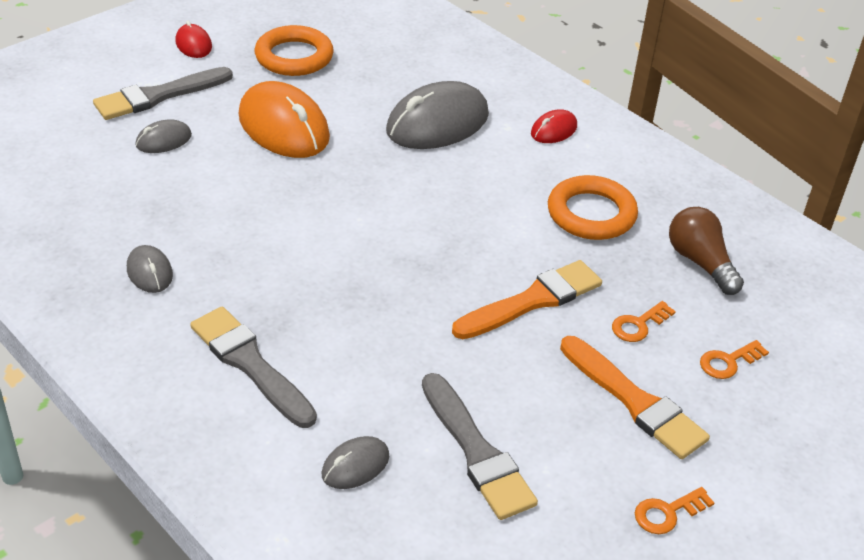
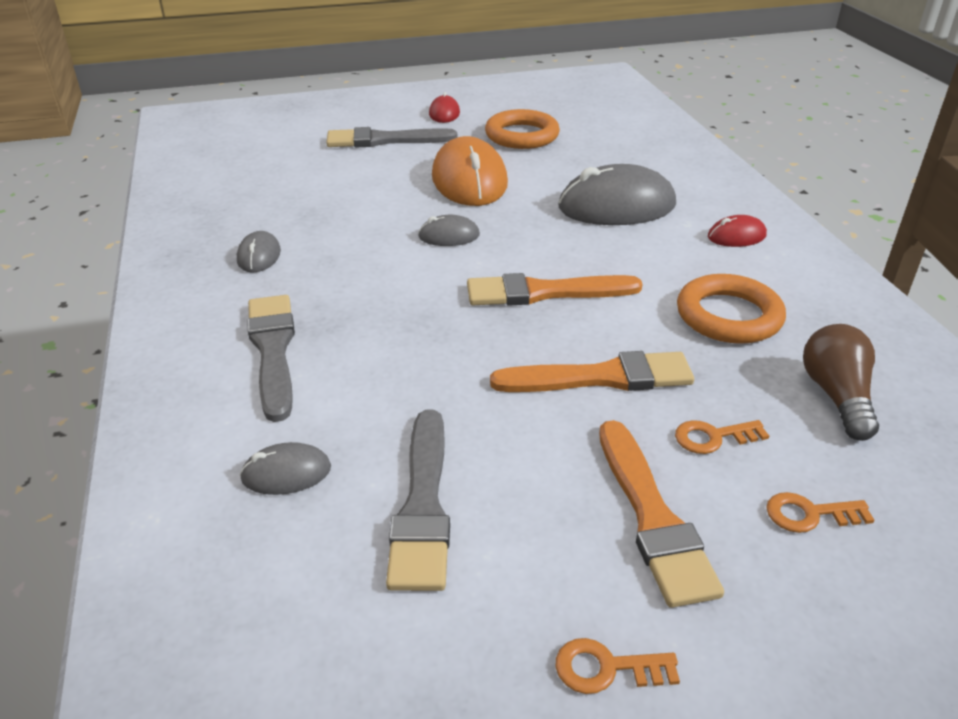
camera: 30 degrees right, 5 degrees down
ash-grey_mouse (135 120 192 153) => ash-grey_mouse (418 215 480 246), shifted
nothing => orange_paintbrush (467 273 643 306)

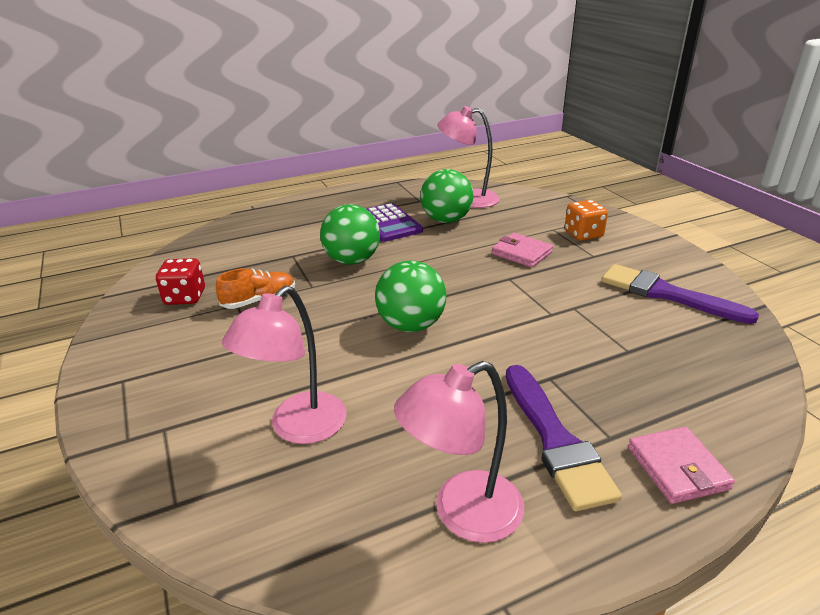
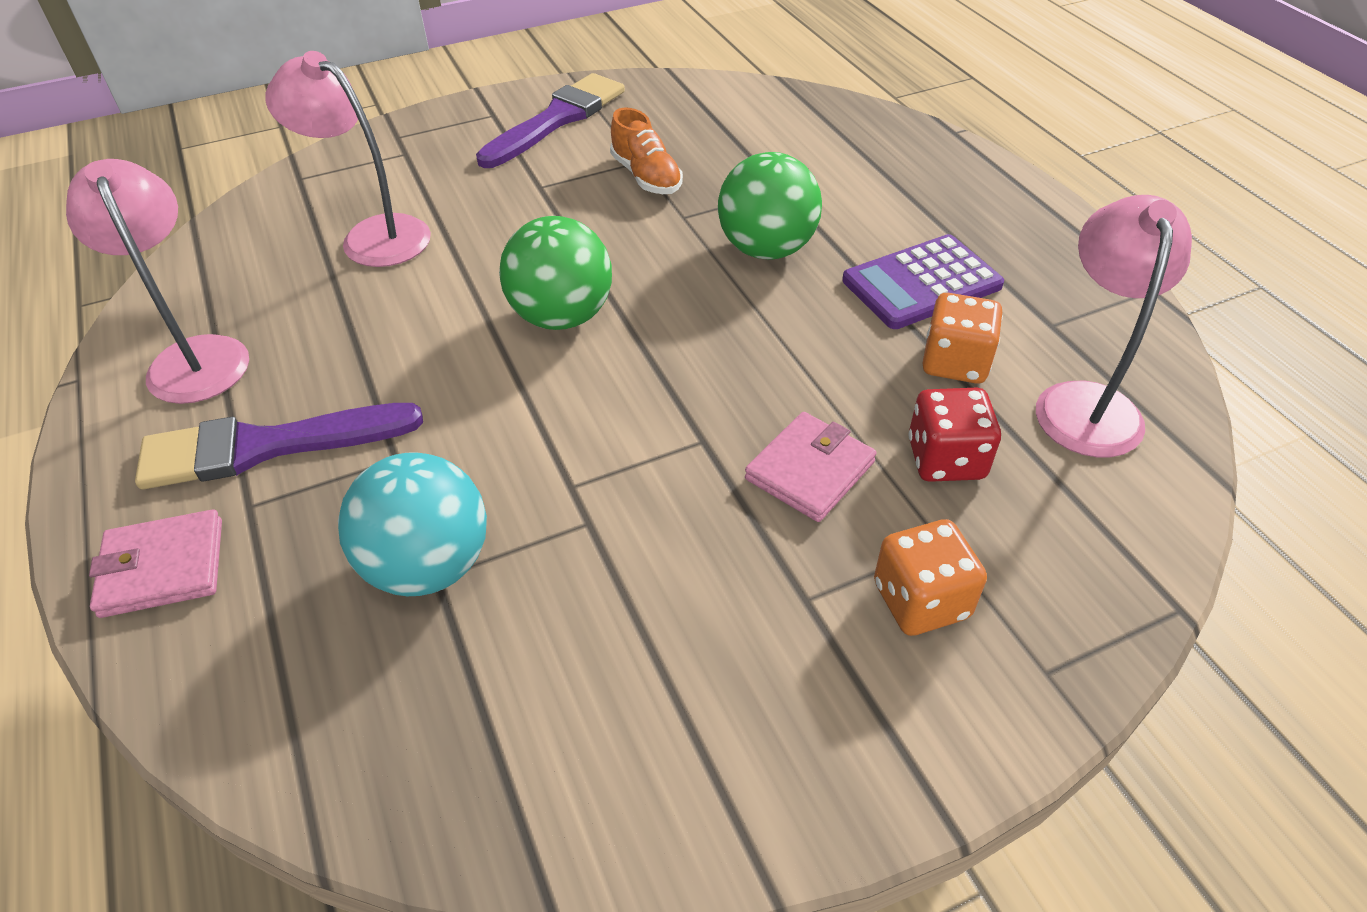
camera: 90 degrees right, 15 degrees up
red_dice (156 258 205 305) => red_dice (909 388 1001 482), shifted
green_ball (420 169 473 223) => orange_dice (922 293 1003 384)
purple_paintbrush (601 264 759 324) => purple_paintbrush (476 73 625 168), shifted
nothing => turquoise_ball (338 452 487 596)

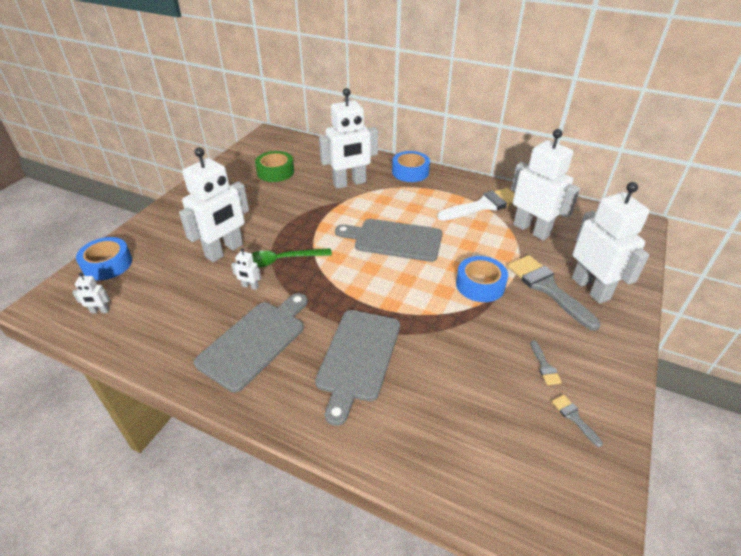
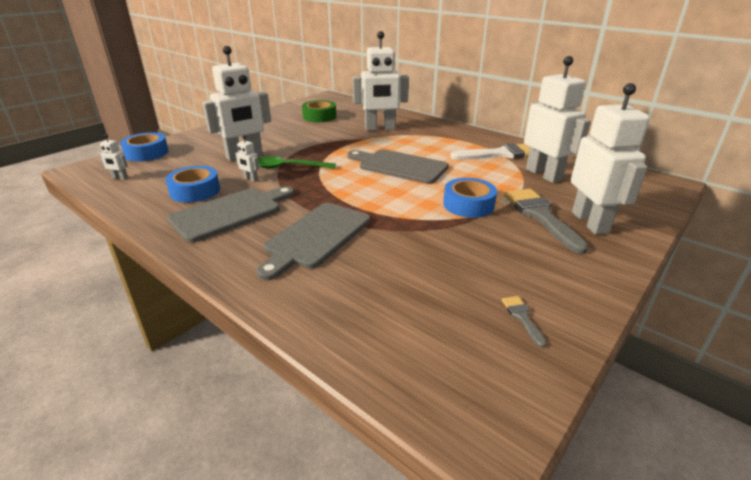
camera: 15 degrees right, 10 degrees down
cobalt_tape (392 151 430 182) => cobalt_tape (166 166 220 203), shifted
ash-grey_paintbrush (530 340 562 385) => nothing

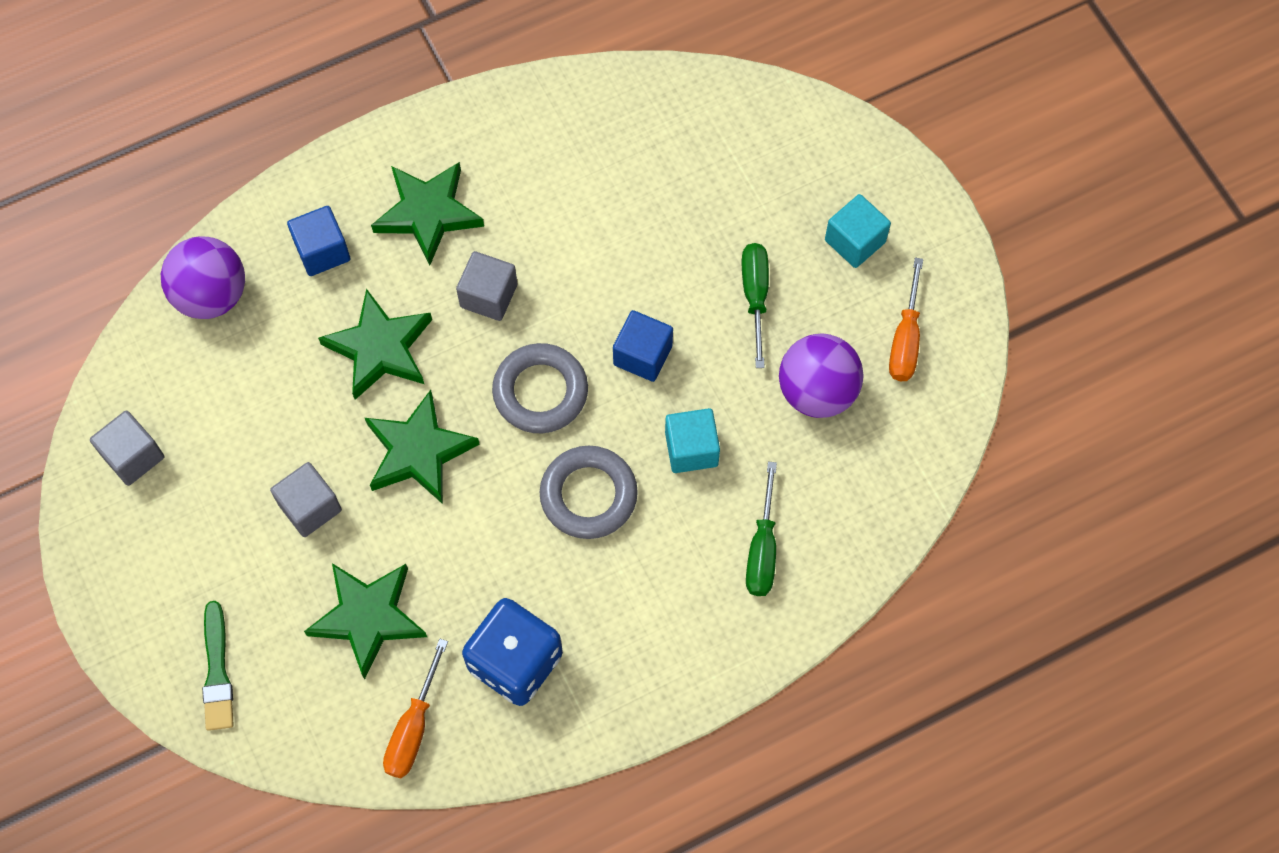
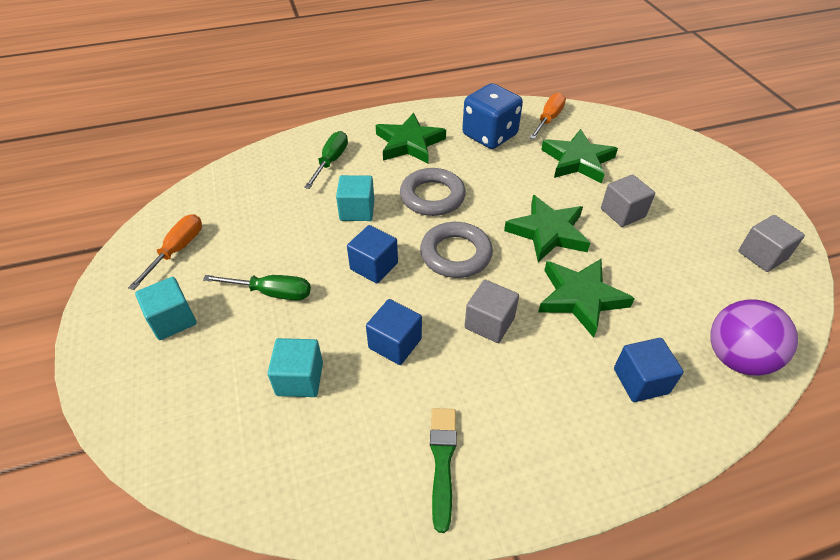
camera: 170 degrees left, 20 degrees down
green_paintbrush (202 601 234 731) => green_paintbrush (430 408 457 533), shifted
green_star_shape (371 162 484 265) => green_star_shape (376 113 446 163), shifted
green_hand_screwdriver (742 243 769 368) => green_hand_screwdriver (203 275 311 300), 90 degrees counterclockwise
purple_ball (779 334 864 418) => nothing
nothing => turquoise_cube (268 338 323 397)
nothing => cobalt_cube (366 299 422 365)

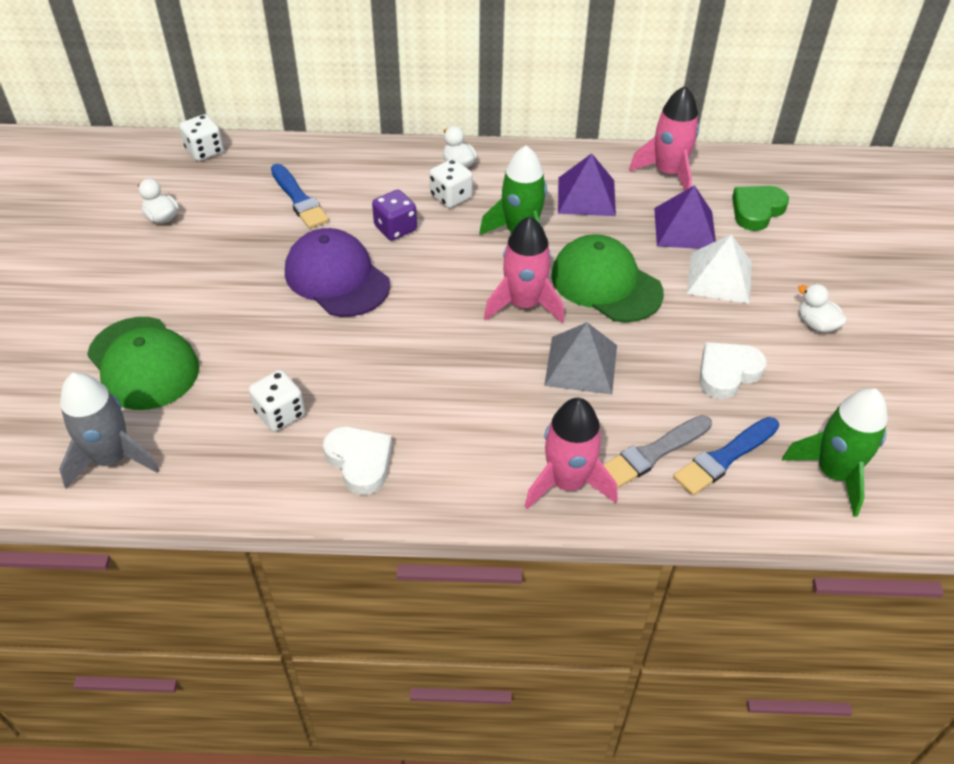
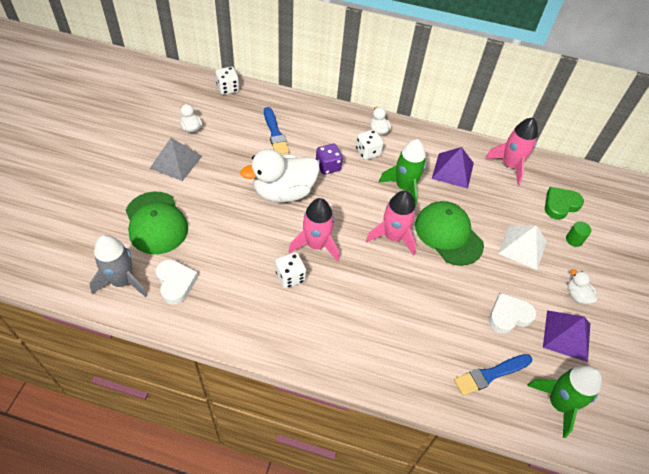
camera: 10 degrees right, 5 degrees up
white_dice (249 370 305 432) => white_dice (275 252 306 288), shifted
purple_peaked_cap (285 228 390 317) => white_toy_duck (240 149 320 202)
white_heart (323 426 392 495) => white_heart (156 259 198 305), shifted
pink_spaceship (525 398 617 509) => pink_spaceship (289 198 340 262), shifted
ash-grey_pyramid_shape (544 322 617 395) => ash-grey_pyramid_shape (150 138 202 181), shifted
ash-grey_paintbrush (603 415 712 488) => nothing
purple_pyramid_shape (654 185 716 249) => purple_pyramid_shape (543 310 590 362), shifted
nothing => green_cylinder (566 222 591 247)

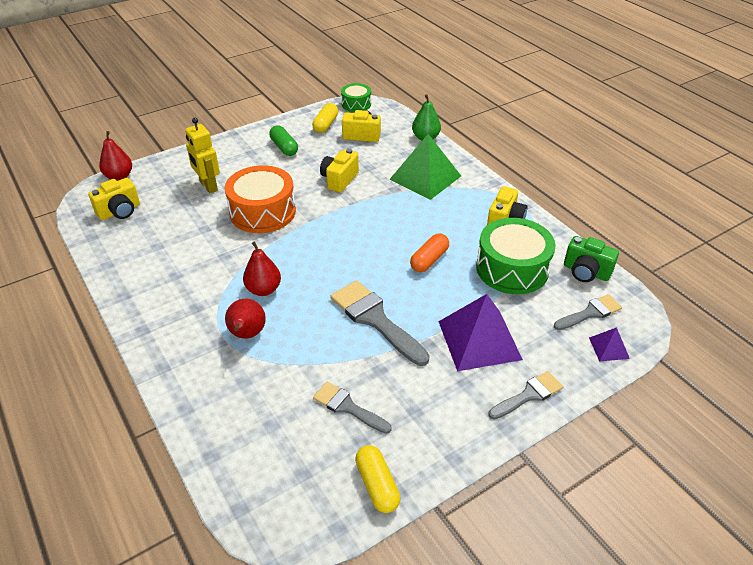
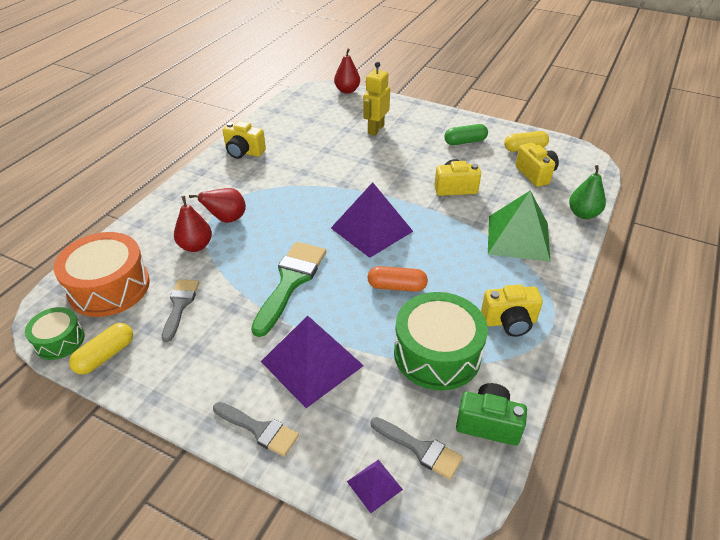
camera: 60 degrees right, 0 degrees up
golden_photo_camera (88 178 140 220) => golden_photo_camera (223 121 266 159), shifted
orange_toy_drum (225 165 296 233) => orange_toy_drum (54 232 150 317), shifted
red_pear (243 242 281 296) => red_pear (174 196 212 252), shifted
green_capsule (269 125 298 156) => green_capsule (444 124 488 145), 45 degrees clockwise
ash-grey_paintbrush (331 280 430 366) => green_paintbrush (251 242 326 337)
green_toy_drum (341 83 371 112) => green_toy_drum (25 307 85 360), shifted
green_photo_camera (564 236 619 282) => green_photo_camera (456 383 527 446), 105 degrees clockwise
nothing => purple_pyramid_shape (331 182 413 258)

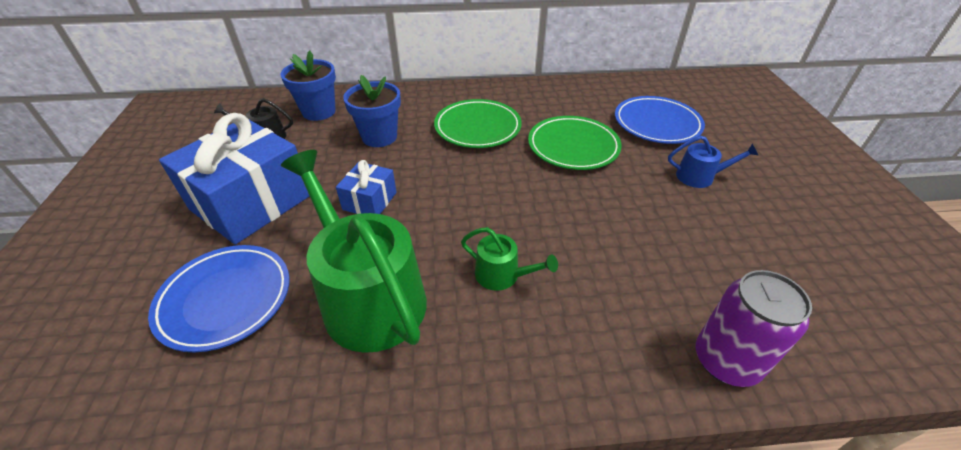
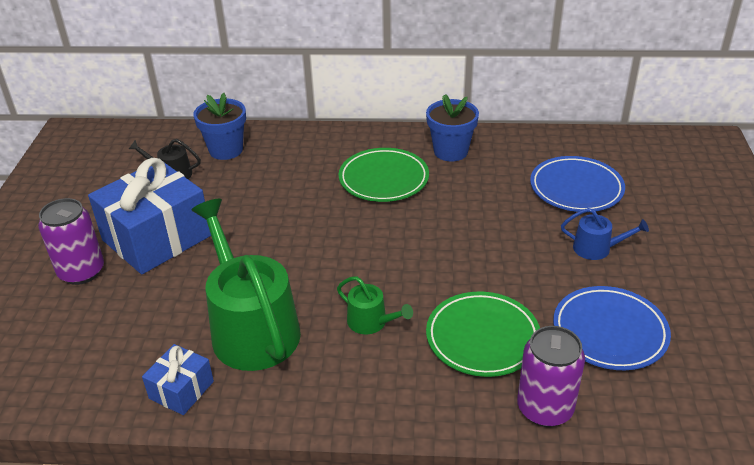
camera: 10 degrees right, 5 degrees down
cobalt_flat_dish (148 245 290 352) => cobalt_flat_dish (553 286 671 370), shifted
cobalt_present (336 160 397 214) => cobalt_present (142 344 214 415), shifted
cobalt_plant_pot (343 75 401 147) => cobalt_plant_pot (426 94 479 162), shifted
green_flat_dish (528 116 622 170) => green_flat_dish (426 292 540 377), shifted
nothing => purple_tin (38 198 104 285)

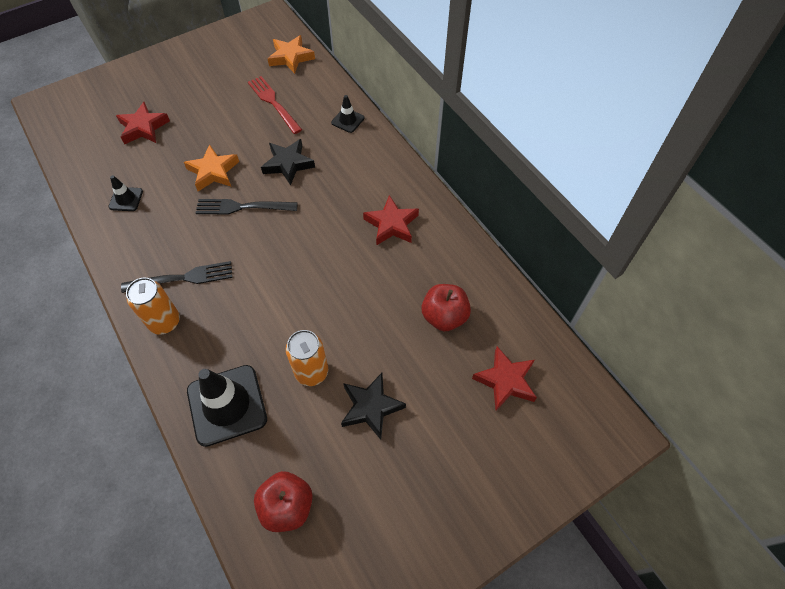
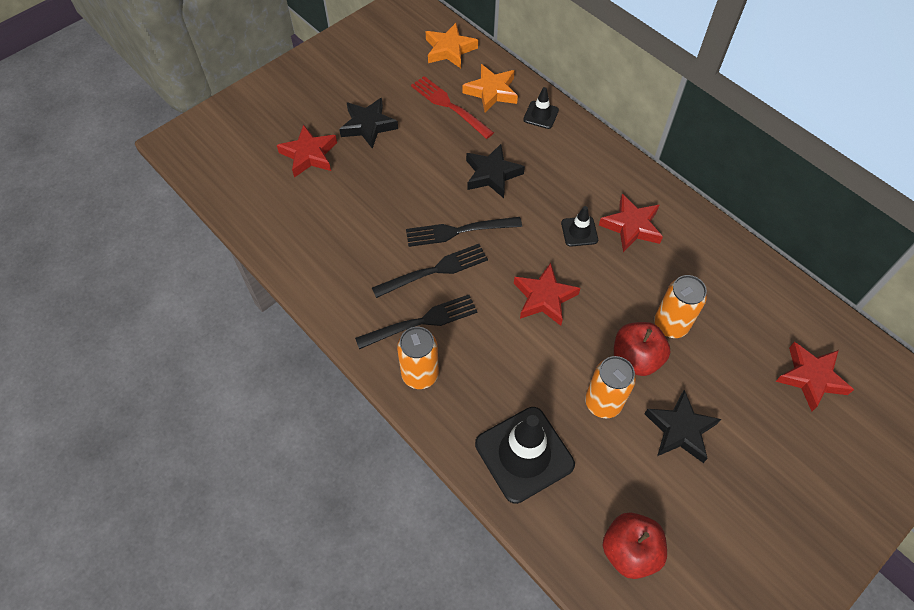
camera: 10 degrees left, 0 degrees up
jet-black_road_cone (109 175 143 211) => jet-black_road_cone (561 206 598 247), shifted
orange_star_shape (184 145 239 191) => orange_star_shape (462 64 518 113), shifted
red_apple (421 284 471 331) => red_apple (614 322 670 376), shifted
nothing => jet-black_star_shape (339 98 398 149)
nothing => jet-black_dinner_fork (372 244 488 298)
nothing => red_star_shape (514 263 580 326)
nothing => orange_tin (654 275 707 338)

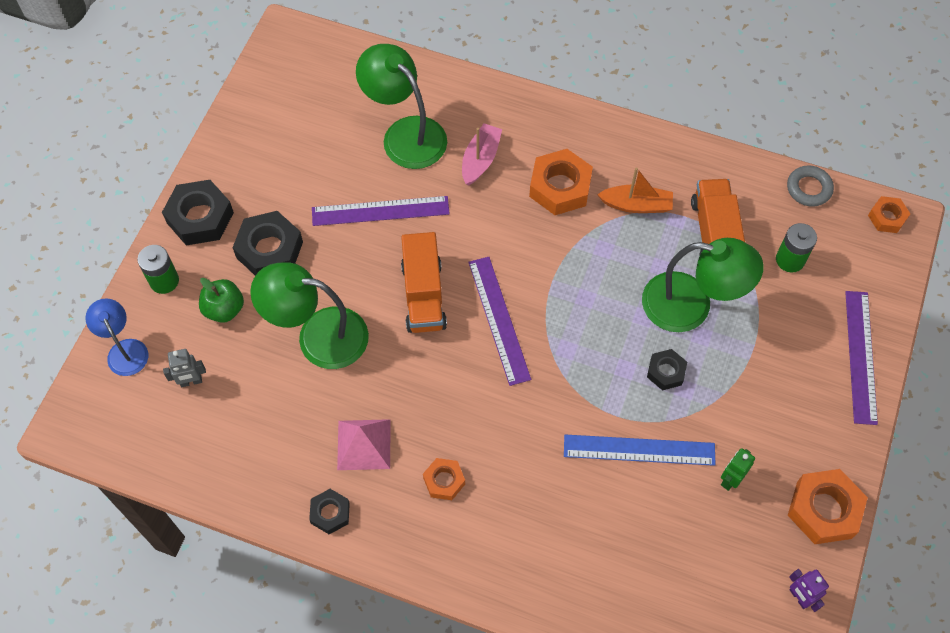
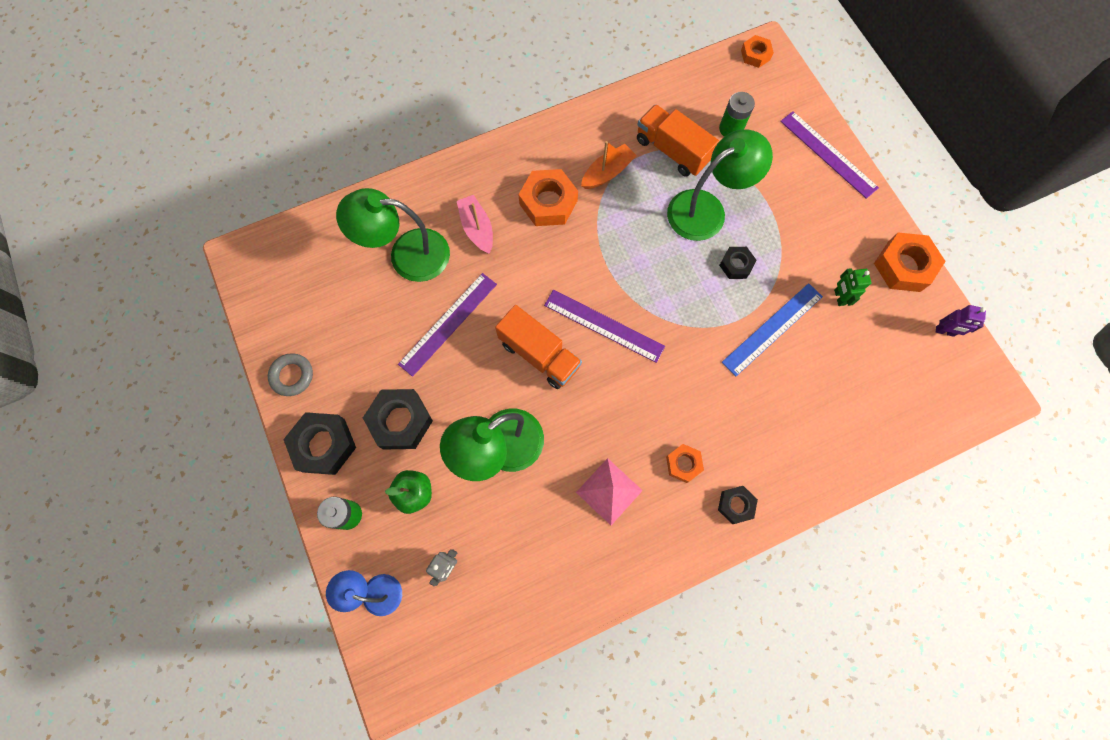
camera: 45 degrees left, 10 degrees up
jet-black_hexagon_nut (309 489 350 534) => jet-black_hexagon_nut (718 486 758 524), shifted
ash-grey_torus (787 166 834 207) => ash-grey_torus (268 353 313 396), shifted

